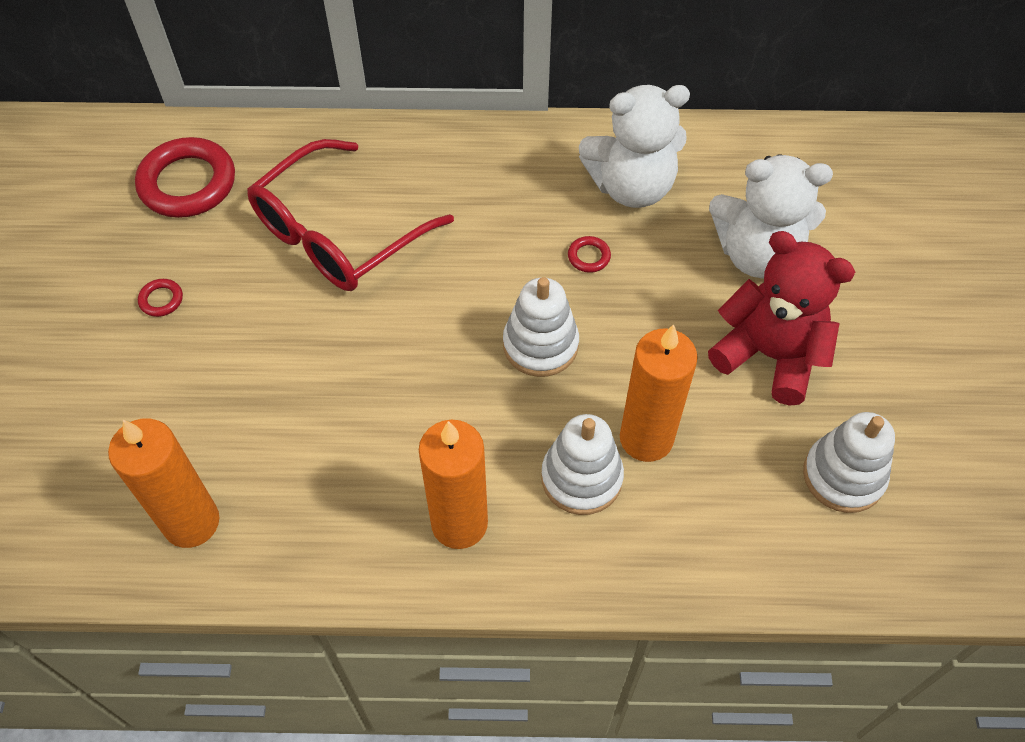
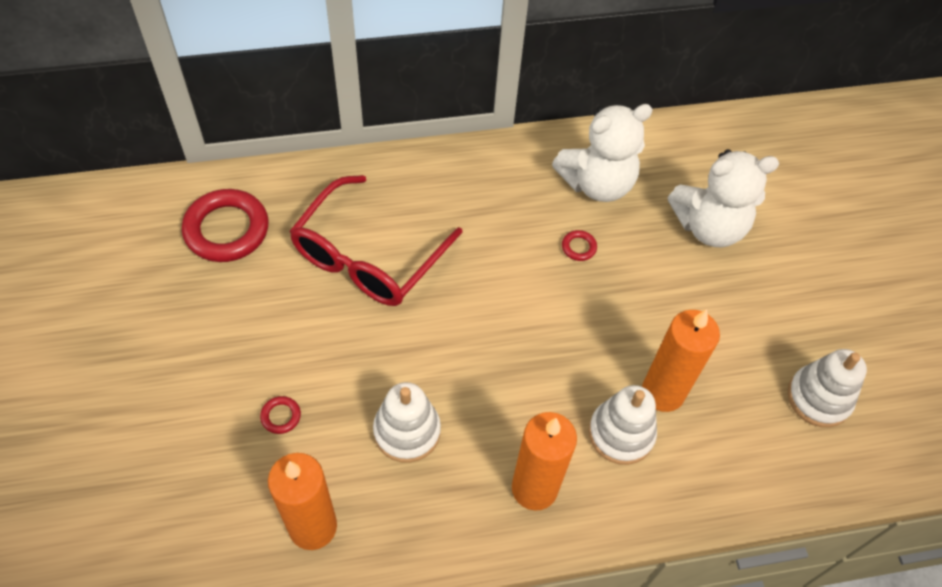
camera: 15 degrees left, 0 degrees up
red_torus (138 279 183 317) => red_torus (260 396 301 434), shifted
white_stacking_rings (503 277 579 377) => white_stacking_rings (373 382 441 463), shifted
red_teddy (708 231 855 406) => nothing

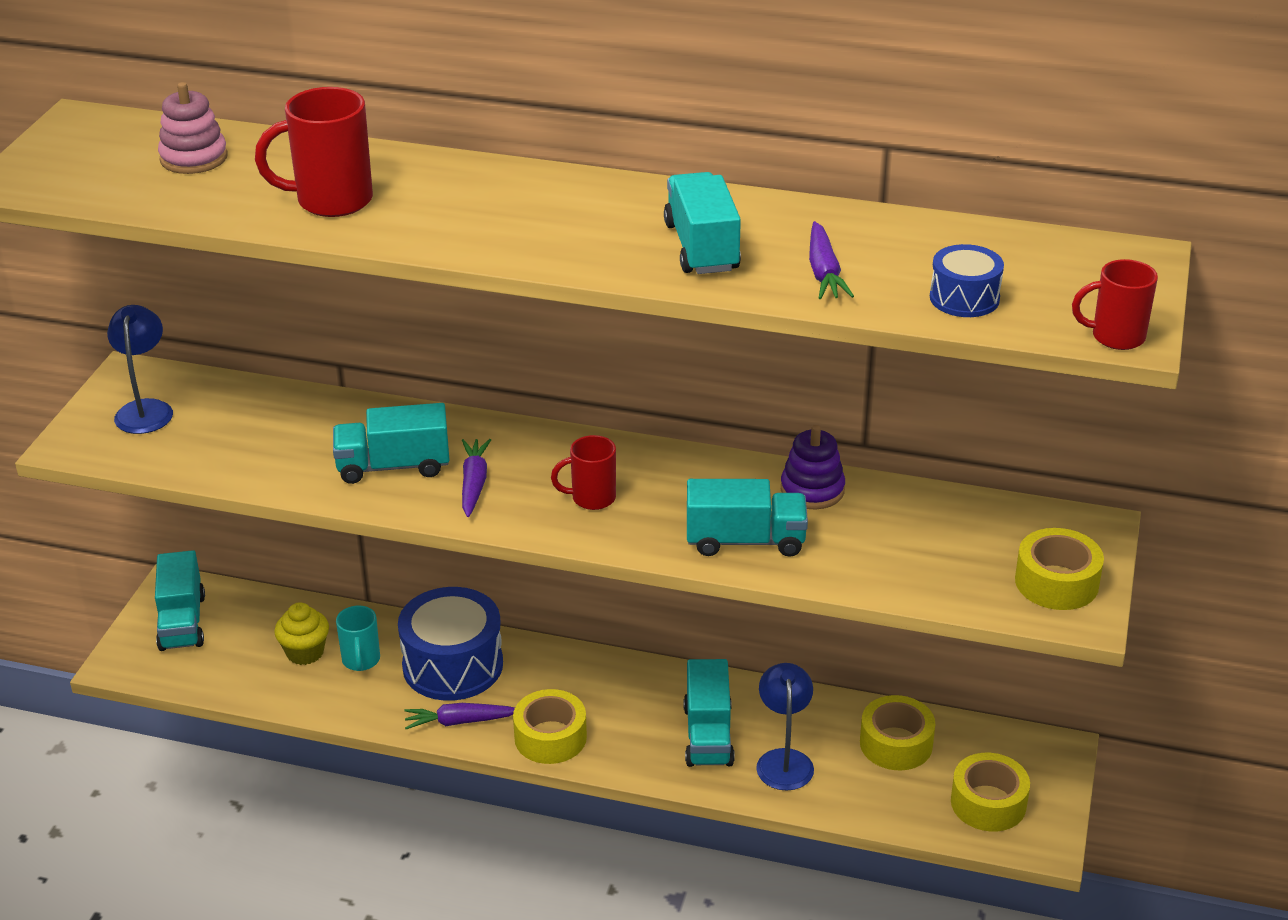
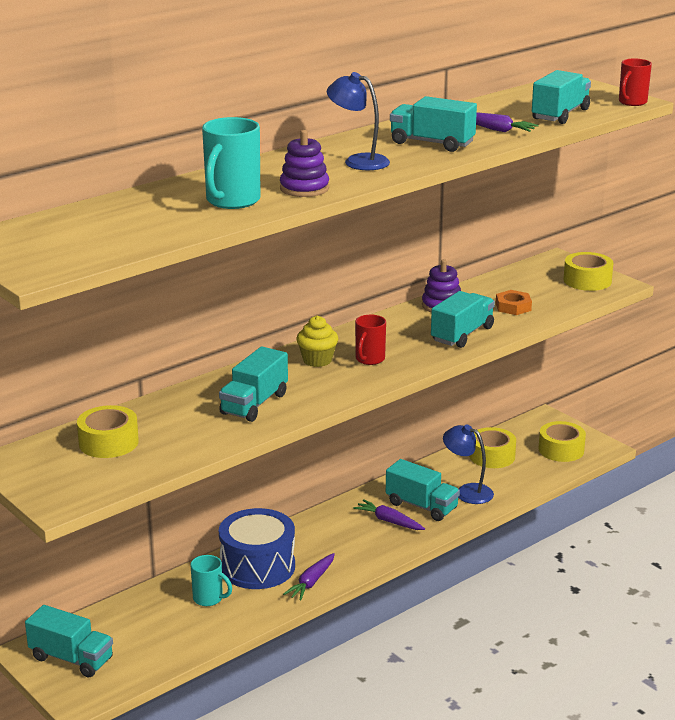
camera: 55 degrees left, 10 degrees down
cobalt_lamp (107 305 173 434) => cobalt_lamp (327 72 390 170), shifted
pink_stacking_rings (158 82 228 174) => nothing
red_mug (255 87 373 217) => turquoise_mug (202 117 261 209)
golden_muffin (274 602 329 665) => golden_muffin (296 316 338 367), shifted
purple_carrot (462 439 491 517) => purple_carrot (353 499 425 530), shifted
golden_tape (513 689 587 764) => golden_tape (77 405 139 458), shifted
cobalt_toy_drum (930 244 1004 317) => turquoise_toy_truck (532 70 591 124)
nothing => purple_stacking_rings (280 130 329 197)
nothing => orange_hexagon_nut (496 290 532 315)

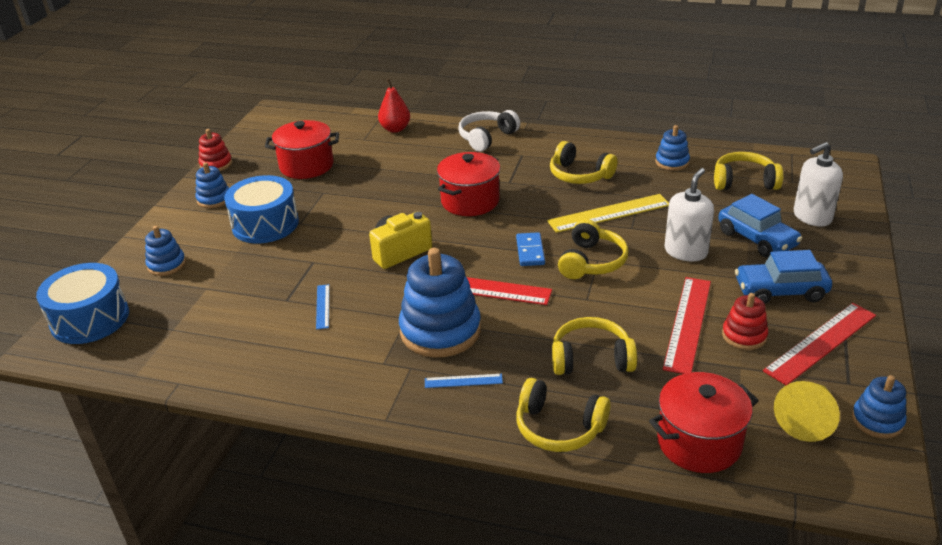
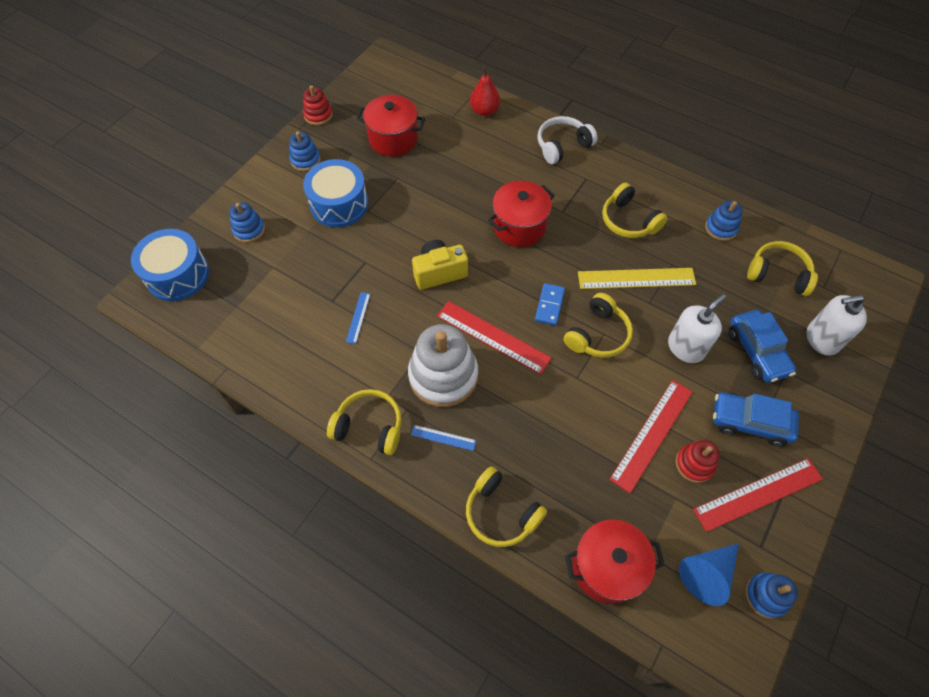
camera: 15 degrees right, 25 degrees up
cobalt_stacking_rings (399 248 481 357) => white_stacking_rings (408 324 478 407)
golden_headset (552 317 637 375) => golden_headset (327 389 402 455), shifted
golden_cone_shape (774 381 840 442) => cobalt_cone_shape (679 543 739 606)

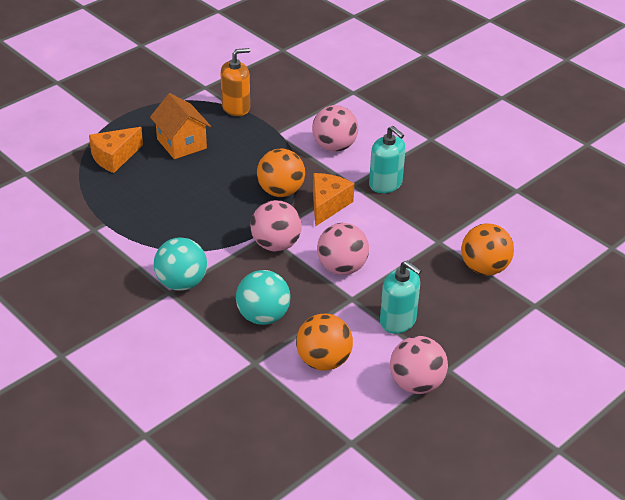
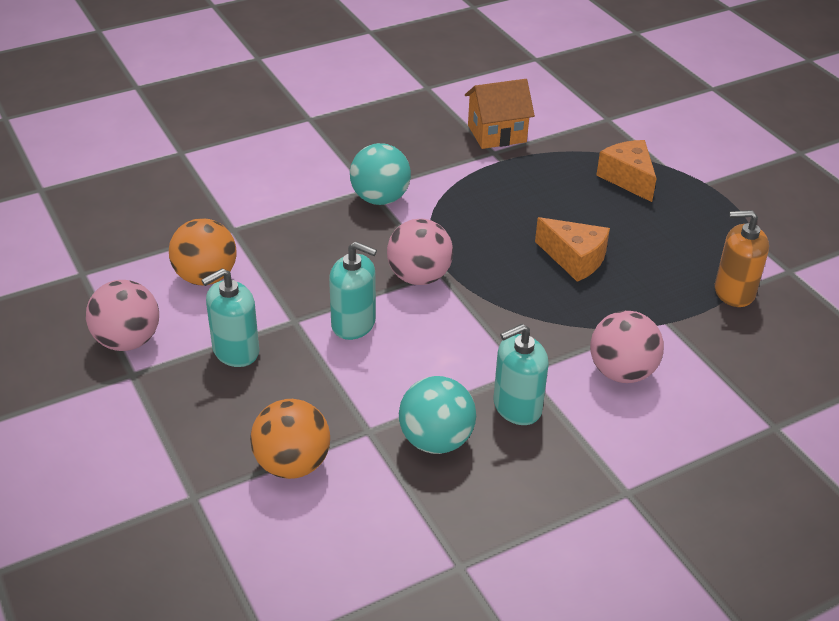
camera: 105 degrees right, 0 degrees up
orange_cottage (150 93 211 159) => orange_cottage (465 79 535 149), shifted
orange_soap_pump (221 48 250 116) => orange_soap_pump (715 210 769 307), 105 degrees clockwise
turquoise_ball (236 270 291 325) => turquoise_ball (399 376 476 454), shifted
orange_ball (257 148 305 197) => nothing
orange_piece_of_cheese (313 173 354 227) => orange_piece_of_cheese (535 217 610 282), shifted
pink_ball (317 223 369 275) => turquoise_soap_pump (329 241 377 340)

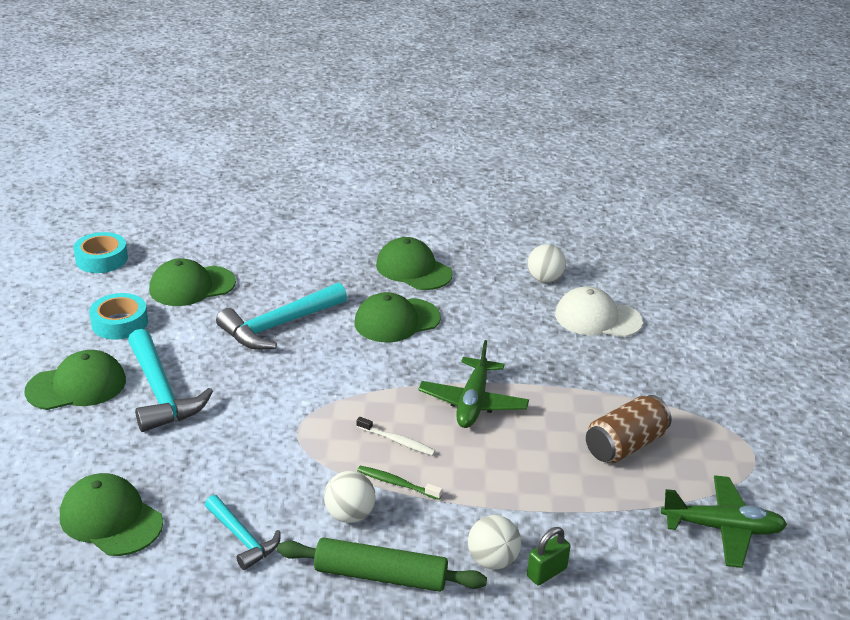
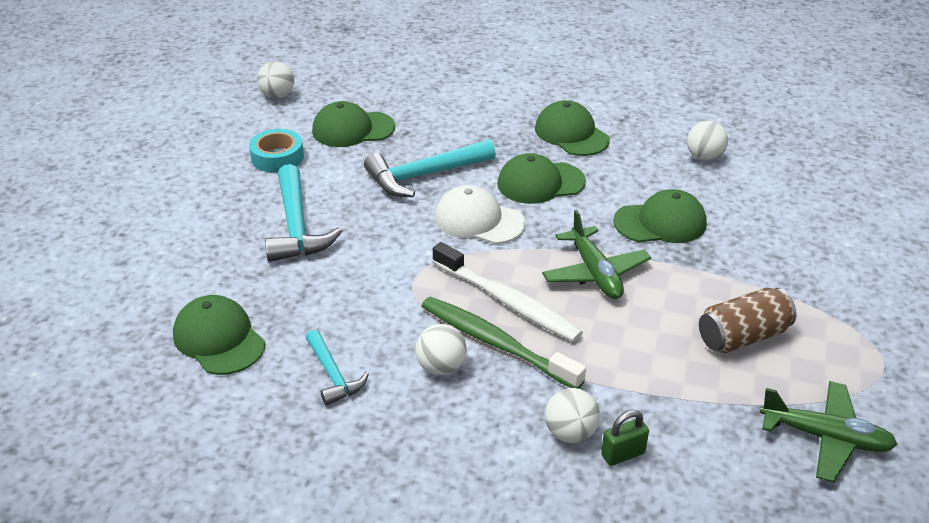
camera: 15 degrees right, 5 degrees up
green_peaked_cap (24 350 126 410) => green_peaked_cap (613 189 707 243), shifted
turquoise_tape (73 232 128 273) => white_ball (257 61 294 99)
green_rolling_pin (277 537 487 592) => nothing
white_dental_brush (357 417 436 456) => white_dental_brush (433 242 583 342), x2.10
green_dental_brush (357 466 443 500) => green_dental_brush (422 297 586 389), x2.10
green_toy_plane (418 340 529 428) => green_toy_plane (542 210 651 299), 45 degrees counterclockwise
white_peaked_cap (555 286 643 337) => white_peaked_cap (435 185 525 244), shifted

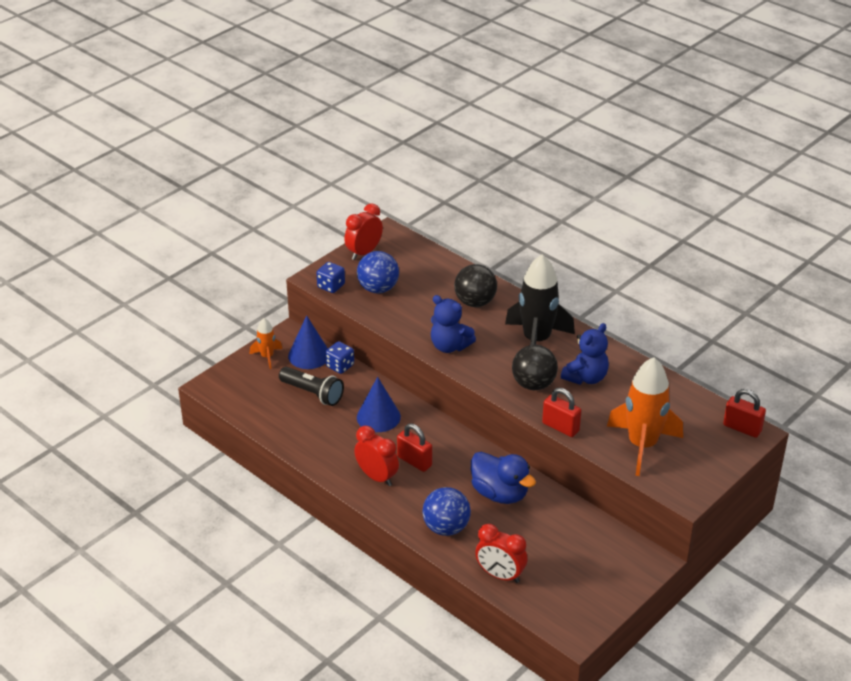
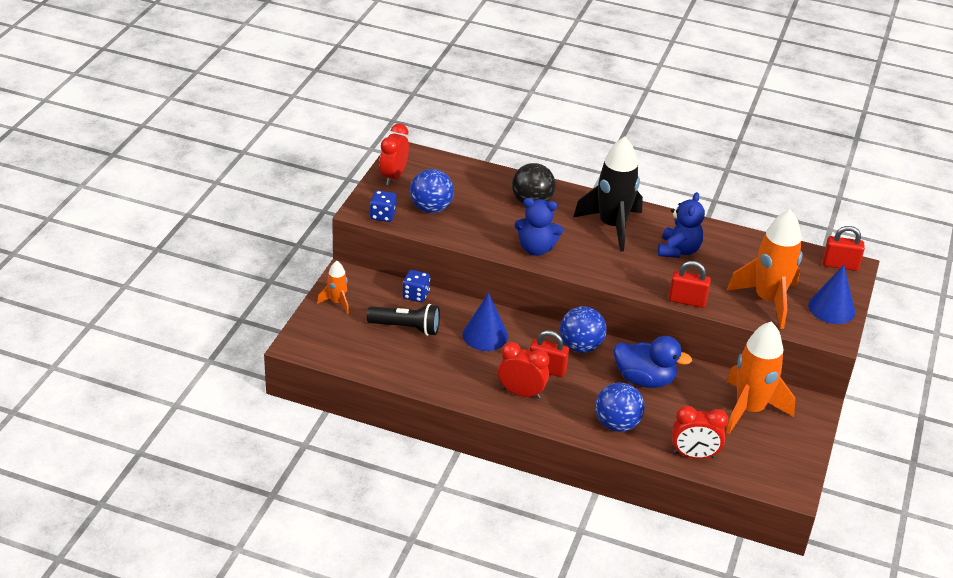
camera: 25 degrees left, 0 degrees up
cobalt_cone_shape (288 316 328 369) => cobalt_cone_shape (808 265 855 324), shifted
jet-black_ball (512 345 558 390) => nothing
nothing => cobalt_ball (560 306 606 353)
nothing => orange_spaceship (726 322 795 434)

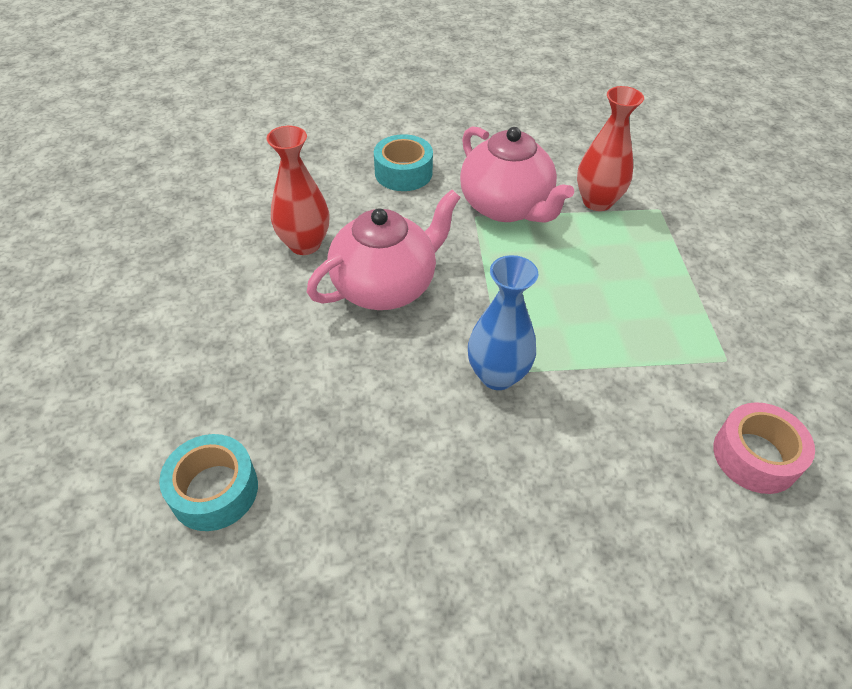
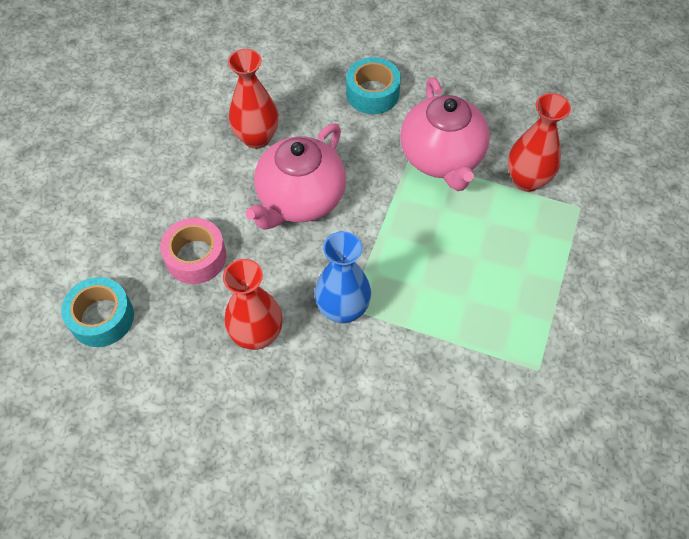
camera: 25 degrees right, 10 degrees up
pink_china_teapot (307 189 461 310) => pink_china_teapot (246 123 346 230), 135 degrees clockwise
pink_tape (713 402 815 494) => pink_tape (160 218 226 284), shifted
nothing => red_flower_vase (223 259 282 350)

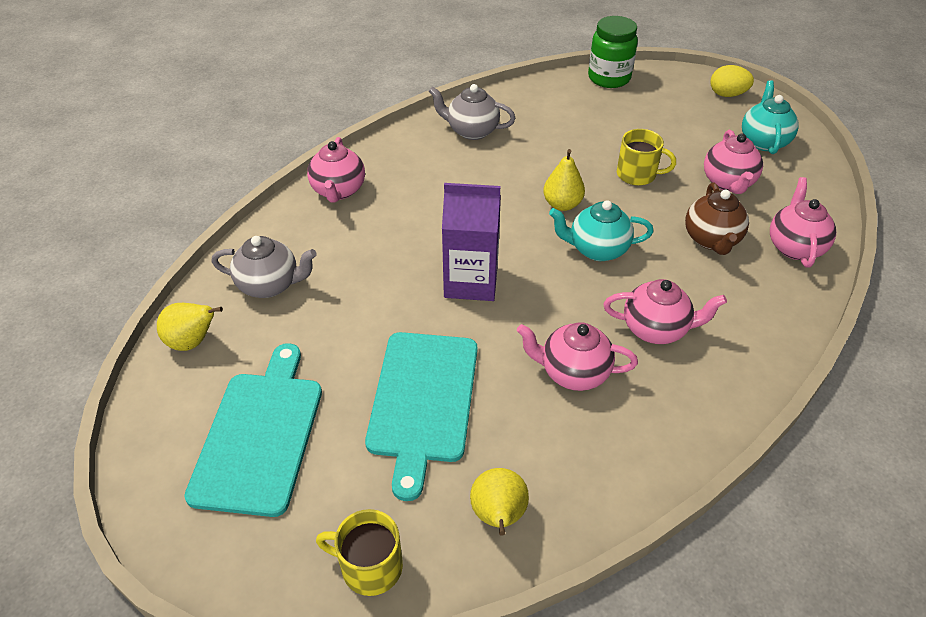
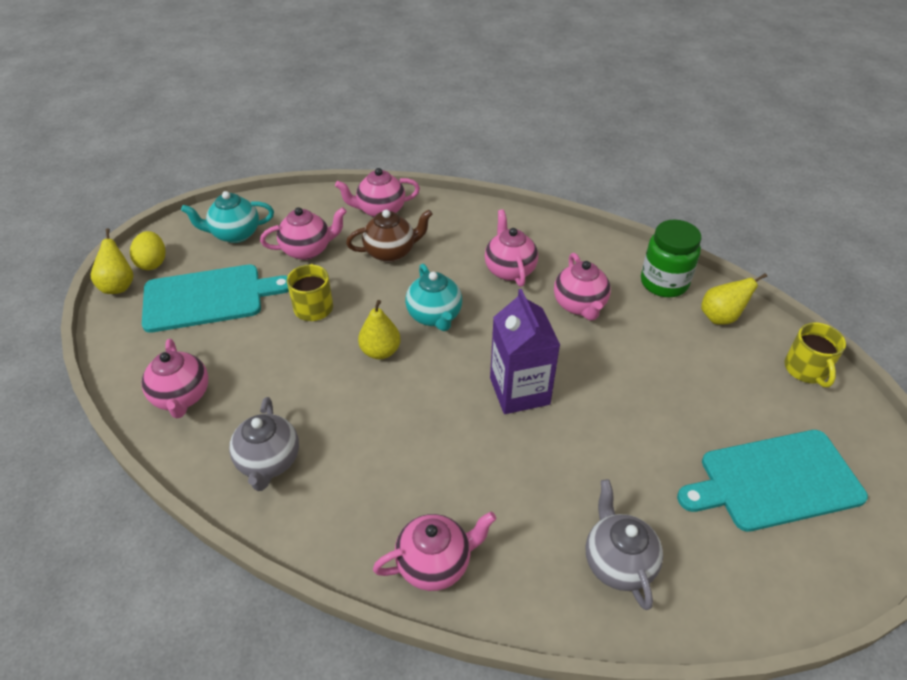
camera: 110 degrees left, 0 degrees up
golden_pear (157 303 223 351) => golden_pear (91 228 133 294), shifted
turquoise_bread_board (365 332 477 501) => turquoise_bread_board (142 265 289 333), shifted
green_preserve_jar (588 16 638 88) => green_preserve_jar (641 220 702 297), shifted
nothing => pink_china_teapot (142 339 208 419)

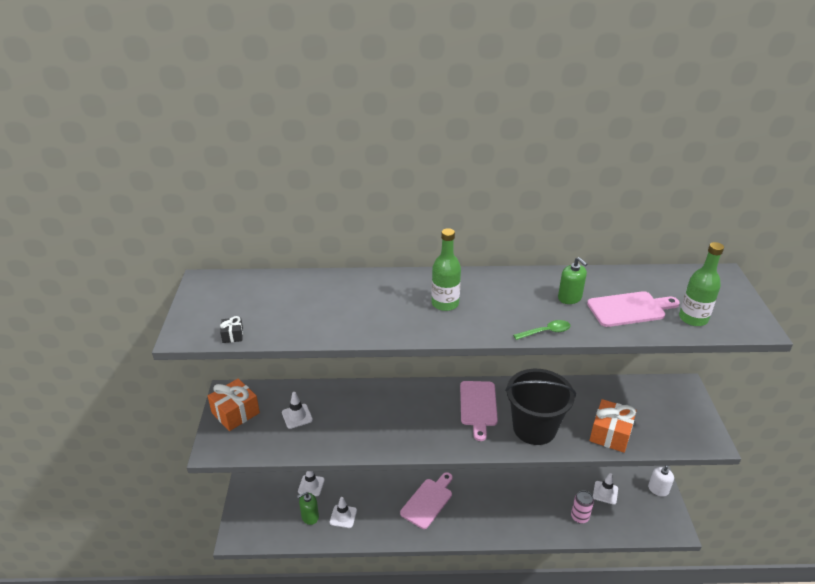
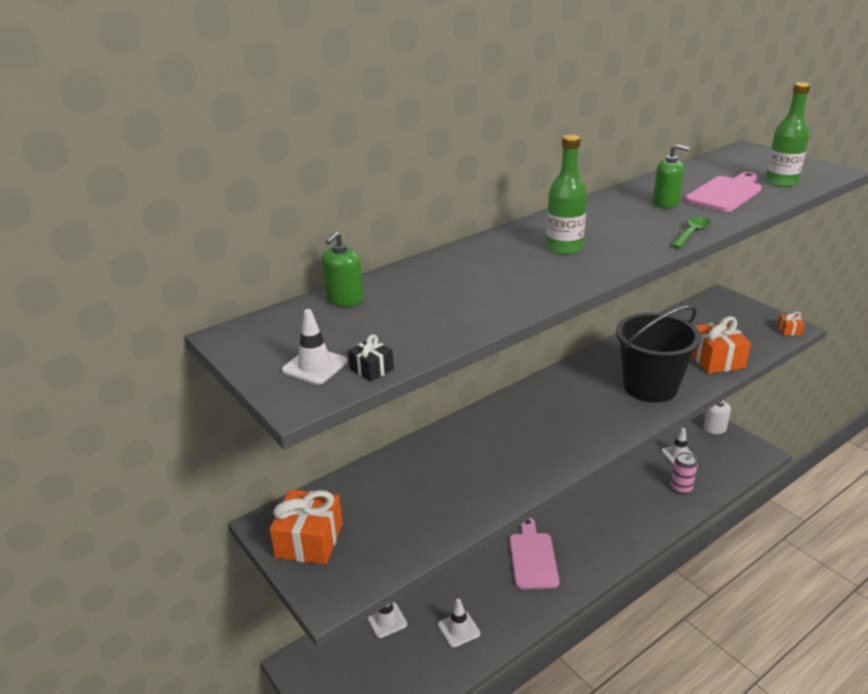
camera: 35 degrees left, 5 degrees down
white_road_cone (282 392 313 429) => white_road_cone (282 309 348 385), shifted
green_soap_pump (297 492 319 525) => green_soap_pump (322 231 363 307), shifted
pink_bread_board (460 381 498 441) => nothing
nothing => orange_present (777 312 804 336)

